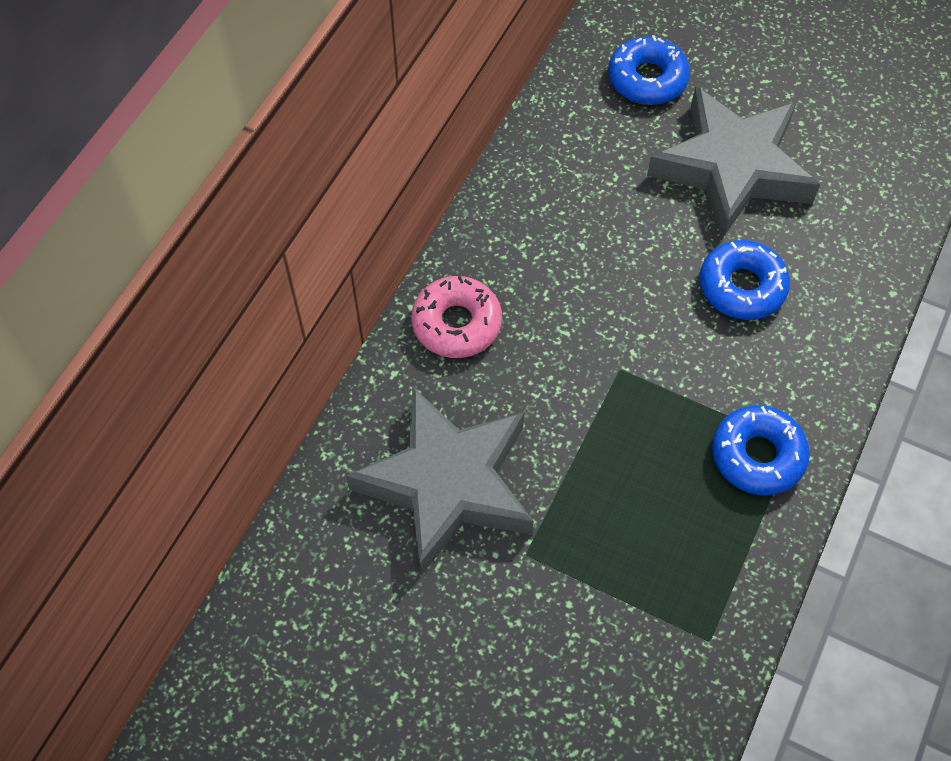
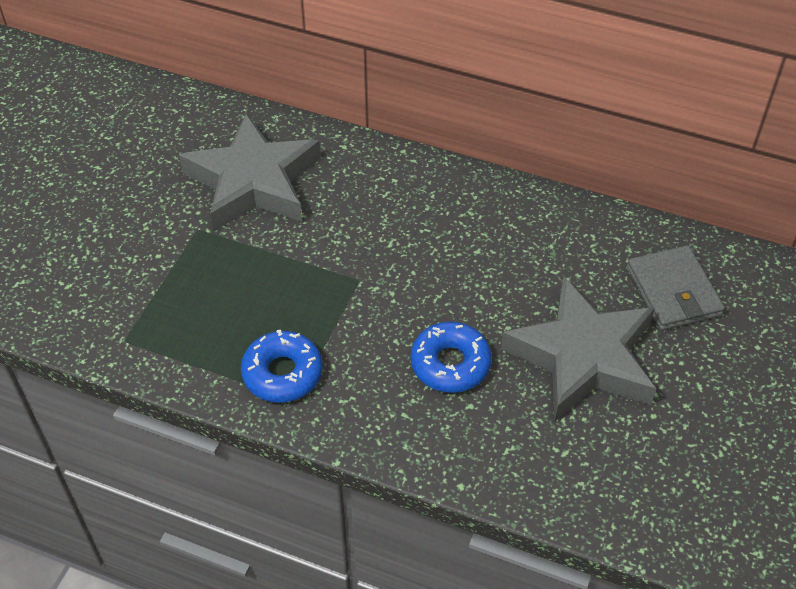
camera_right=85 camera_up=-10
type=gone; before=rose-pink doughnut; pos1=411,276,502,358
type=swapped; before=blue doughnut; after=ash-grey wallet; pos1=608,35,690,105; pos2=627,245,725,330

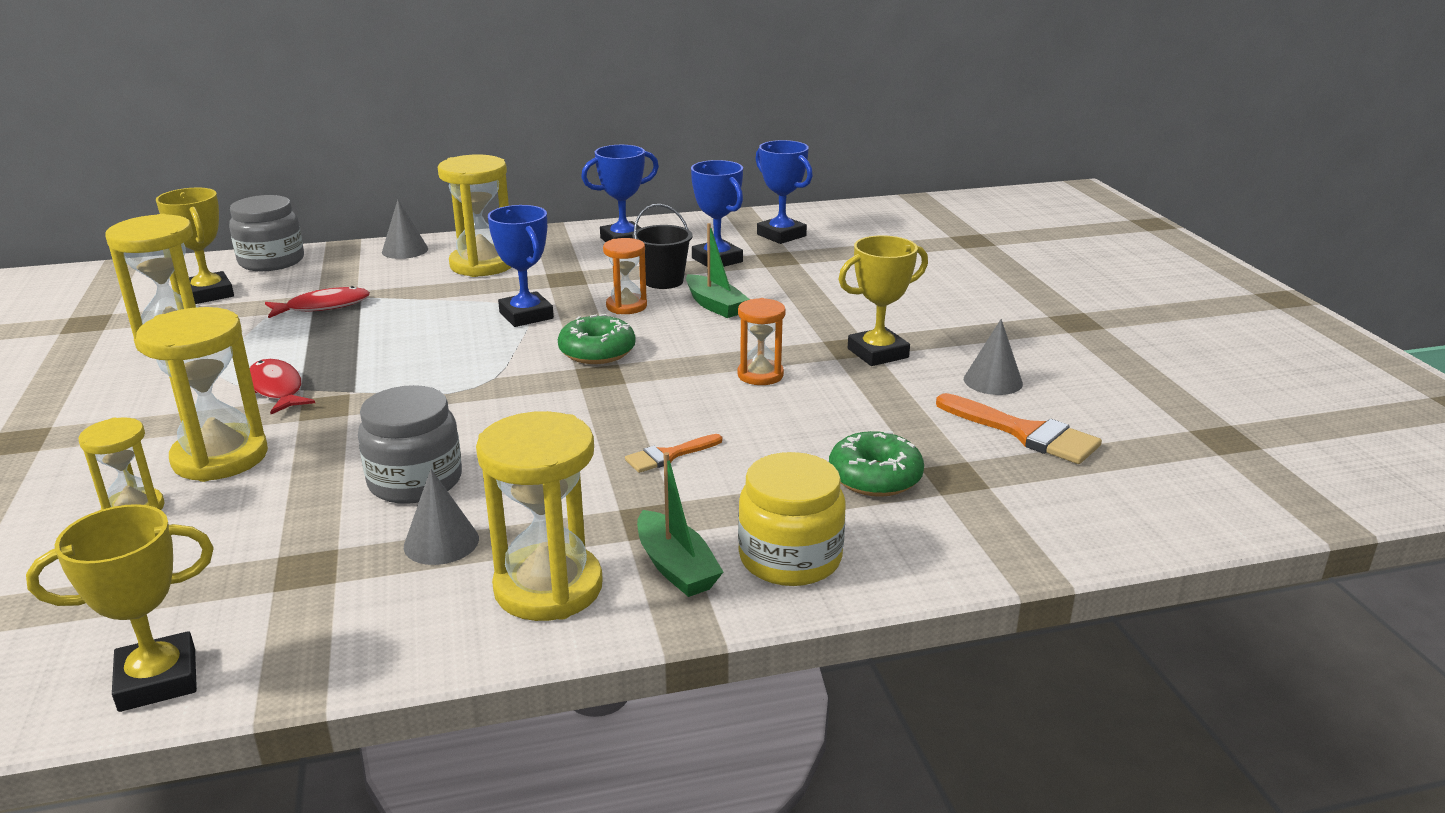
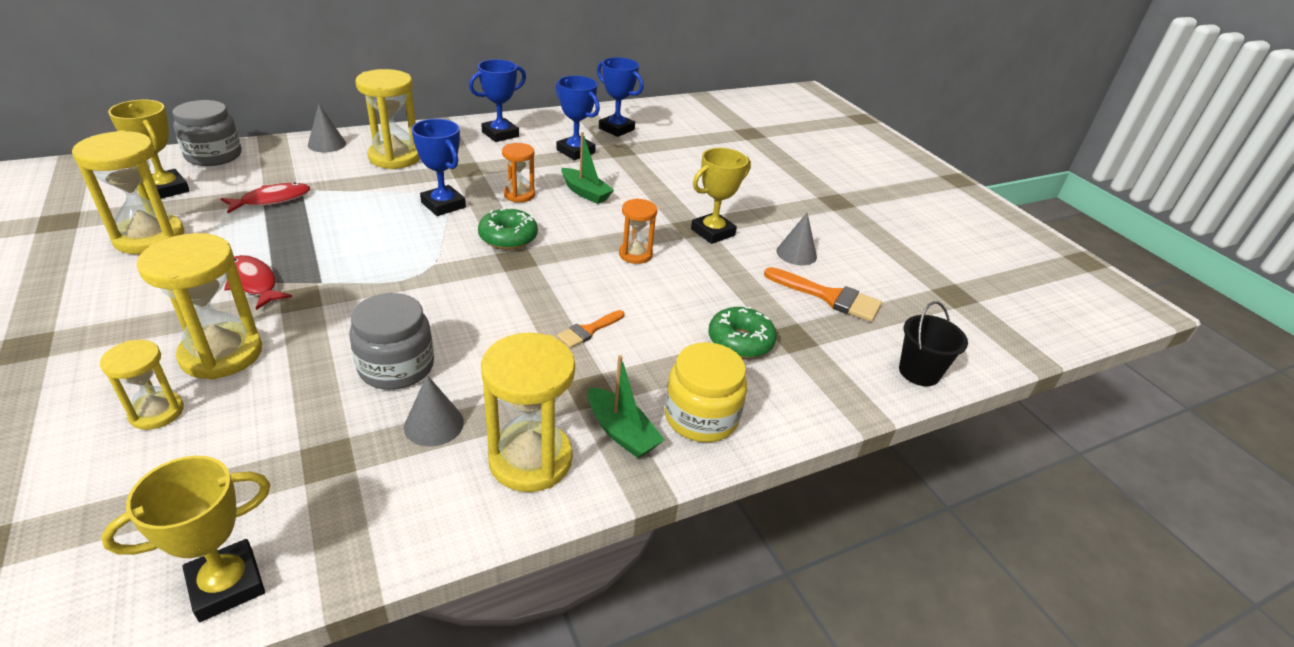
camera_right=-15 camera_up=10
type=shifted; before=black pail; pos1=632,204,693,289; pos2=899,301,968,386

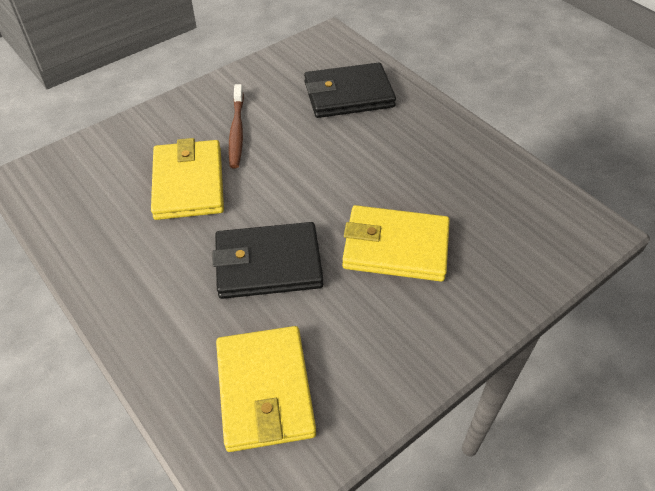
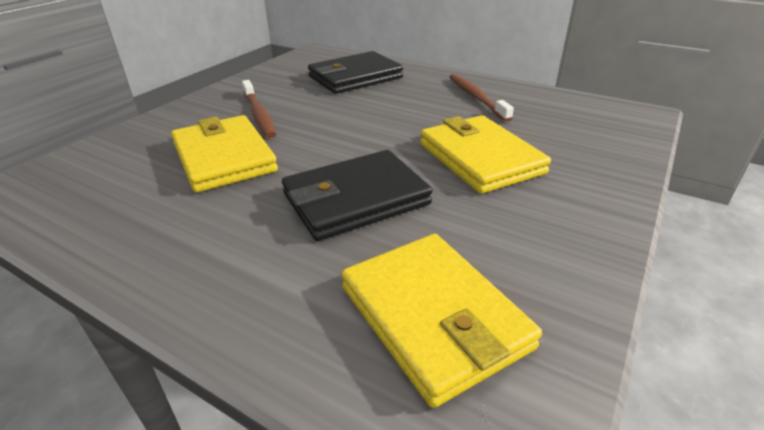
camera_right=-20 camera_up=-15
type=new; after=brown tooth brush; pos2=450,74,514,122
type=rotated; before=yellow wallet; pos1=342,205,450,282; pos2=420,115,551,194; turn=75

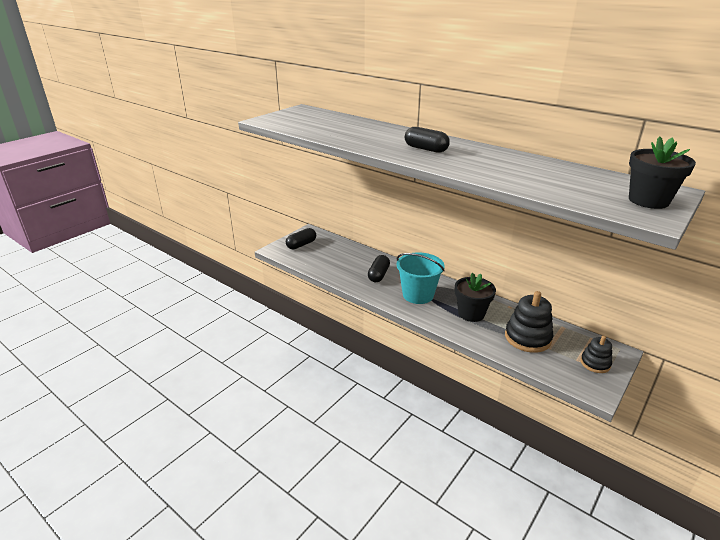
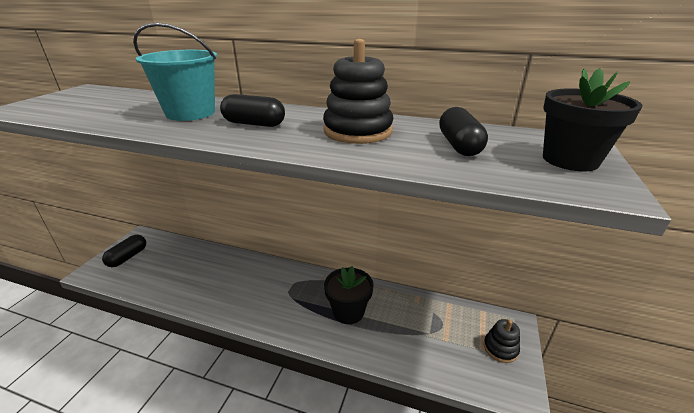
camera_right=-20 camera_up=0
type=shifted; before=black capsule; pos1=368,255,390,282; pos2=439,107,488,156
type=shifted; before=aqua pail; pos1=397,252,445,304; pos2=133,23,217,121
type=shifted; before=black ring stacker; pos1=505,291,553,353; pos2=323,39,393,144

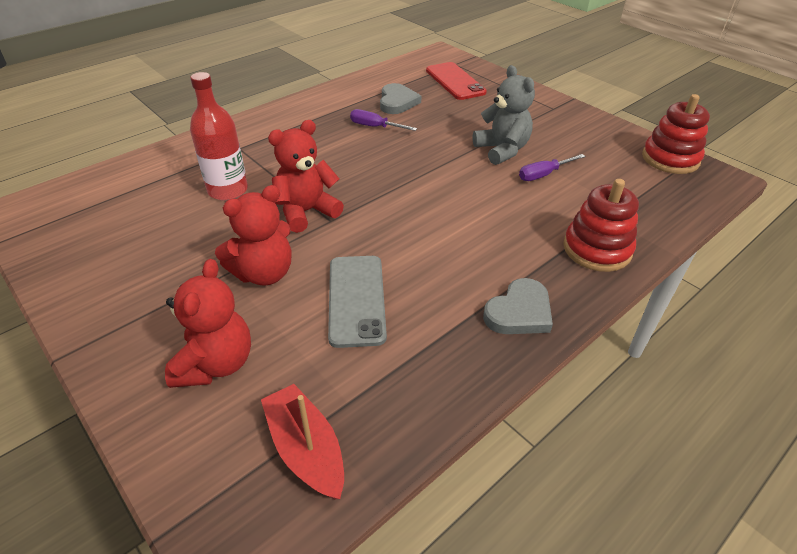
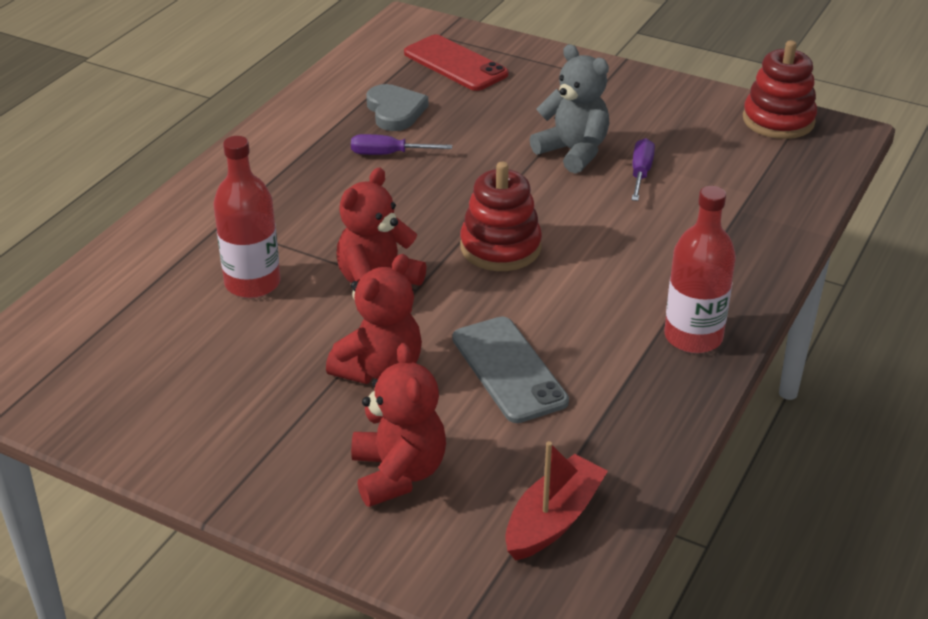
camera_right=-20 camera_up=-5
type=shifted; before=crimson ring stacker; pos1=563,179,639,272; pos2=460,162,542,271
type=swapped; before=ash-grey heart; after=crimson drink bottle; pos1=483,278,553,334; pos2=664,186,736,353
type=rotated; before=crimson toy boat; pos1=261,384,344,499; pos2=505,441,608,561; turn=90
type=rotated; before=violet hand screwdriver; pos1=519,154,585,181; pos2=631,138,655,201; turn=150

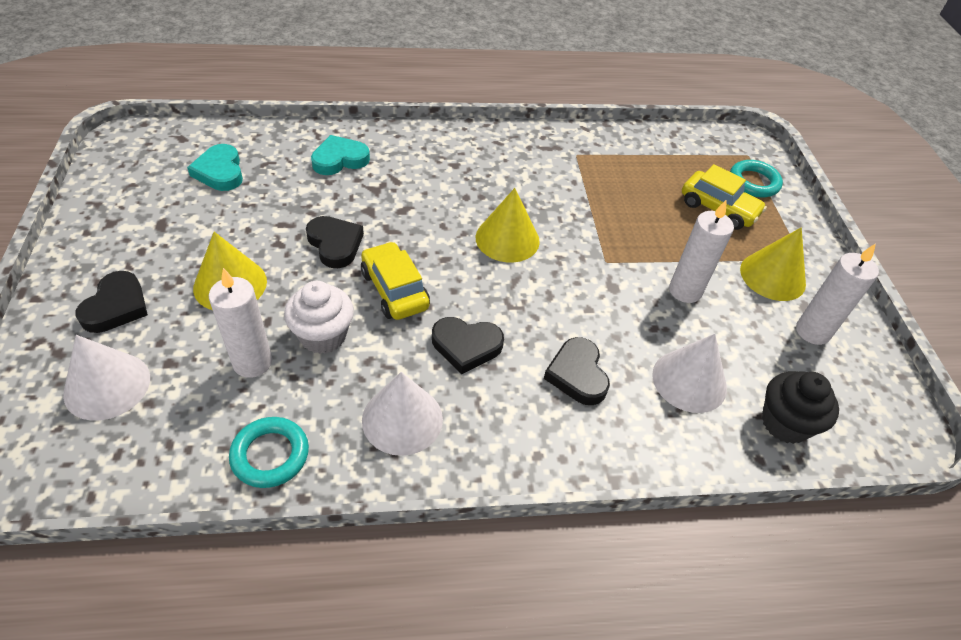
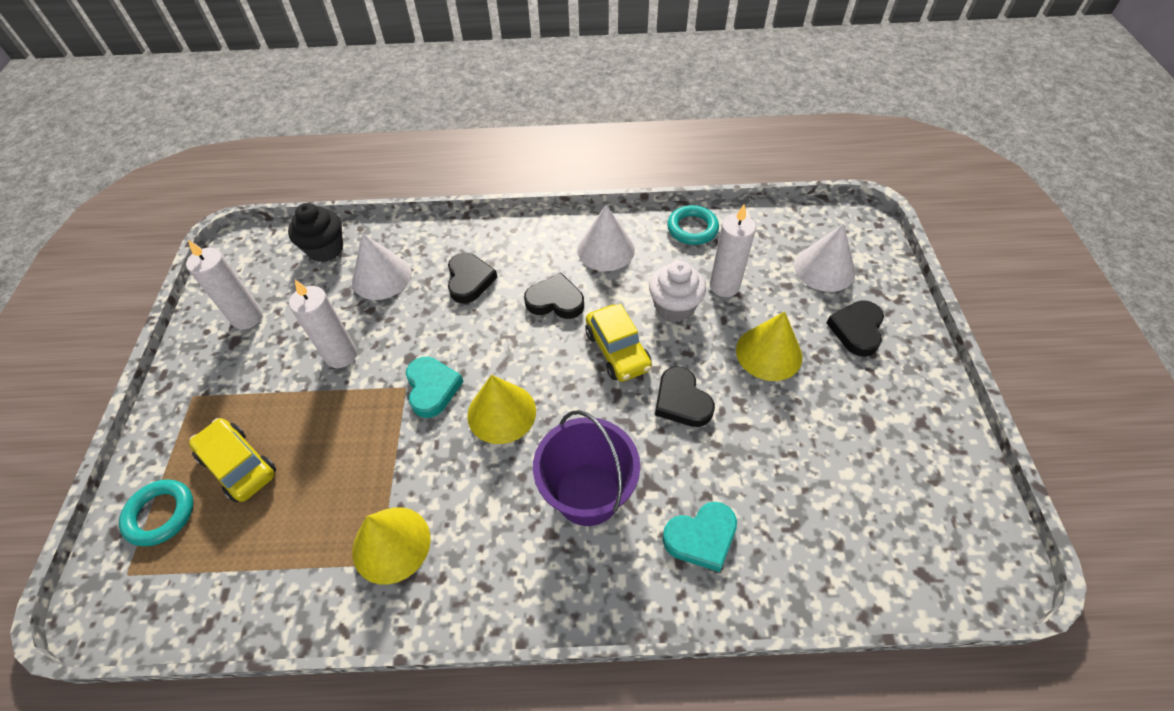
camera_right=-170 camera_up=5
type=new; after=violet pail; pos2=533,410,640,526
type=shifted; before=aqua heart; pos1=187,144,243,191; pos2=406,357,464,418
type=shifted; before=yellow solid cone; pos1=740,227,806,301; pos2=352,507,431,585

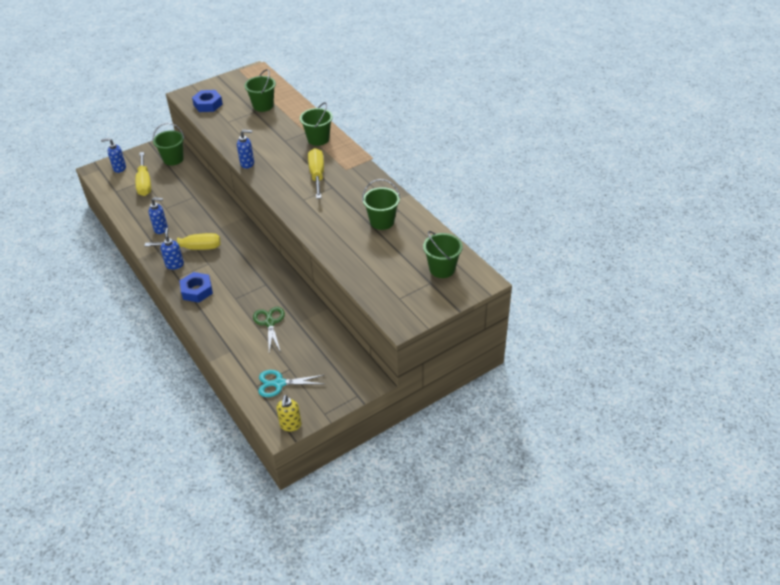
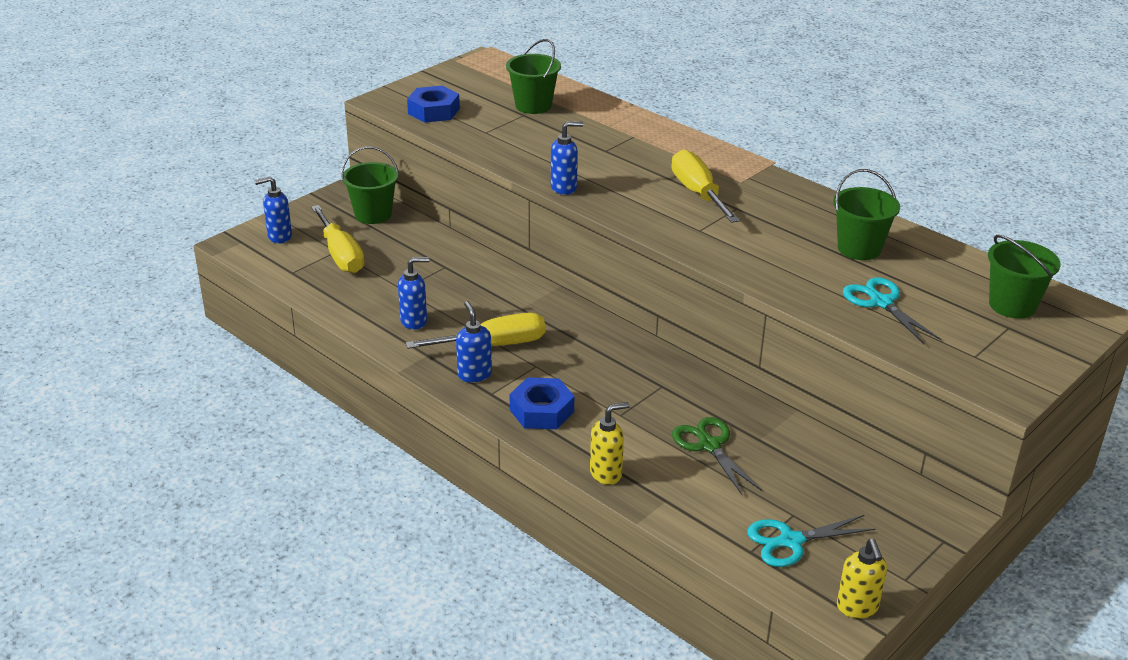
camera_right=-15 camera_up=-10
type=gone; before=green pail; pos1=300,102,333,146
type=new; after=yellow pump bottle; pos2=590,402,630,485
type=new; after=aqua scissors; pos2=843,278,942,344

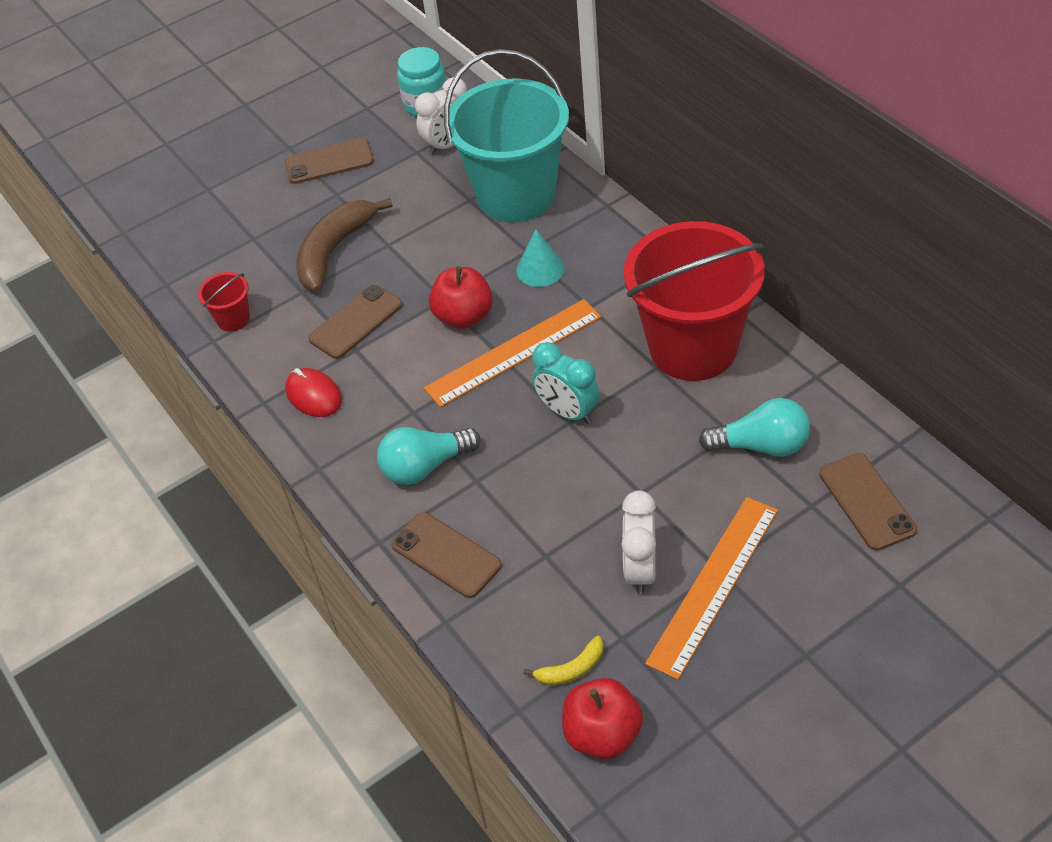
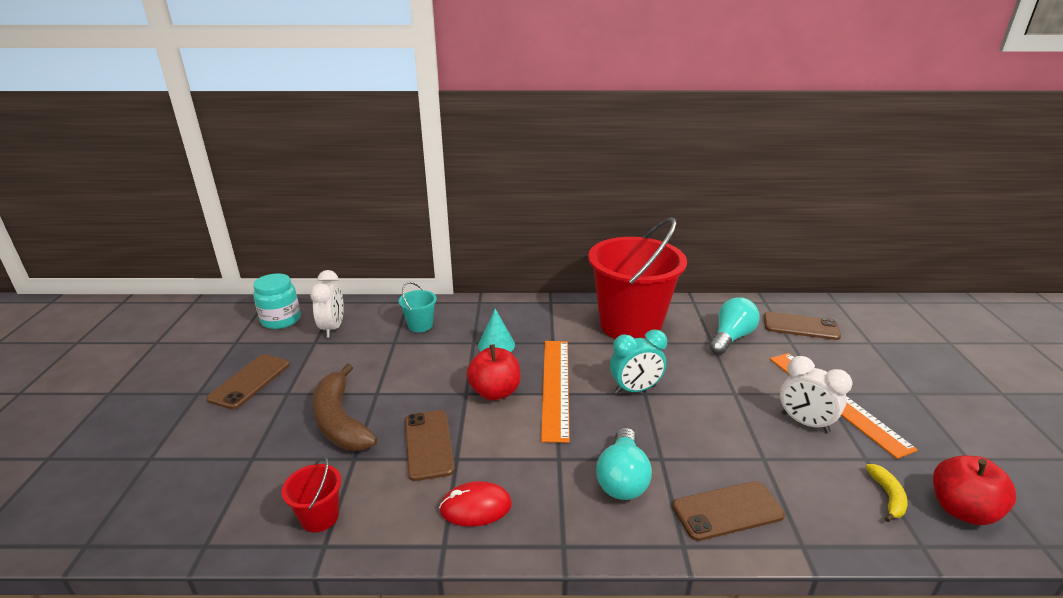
camera_right=-60 camera_up=-20
type=scaled; before=aqua pail; pos1=444,49,569,222; pos2=399,282,437,332; scale=0.4

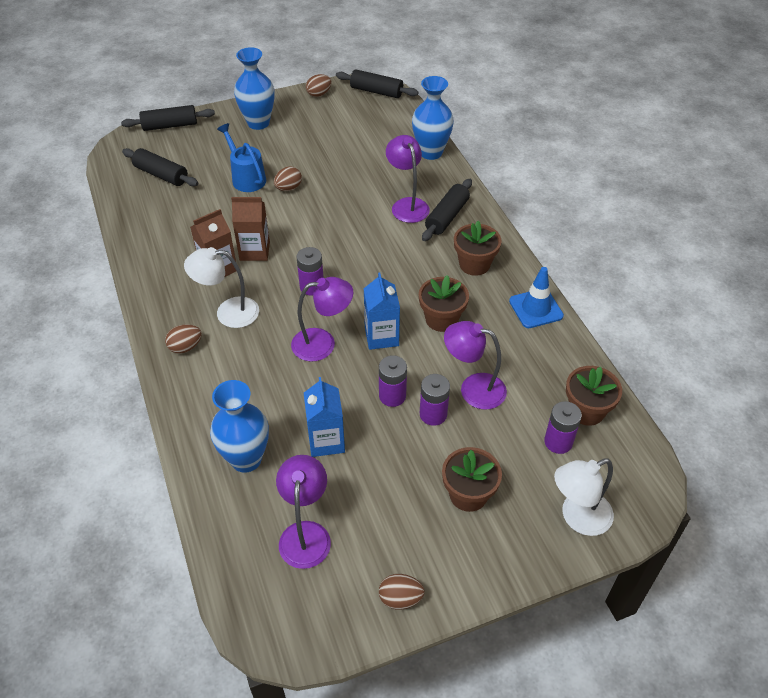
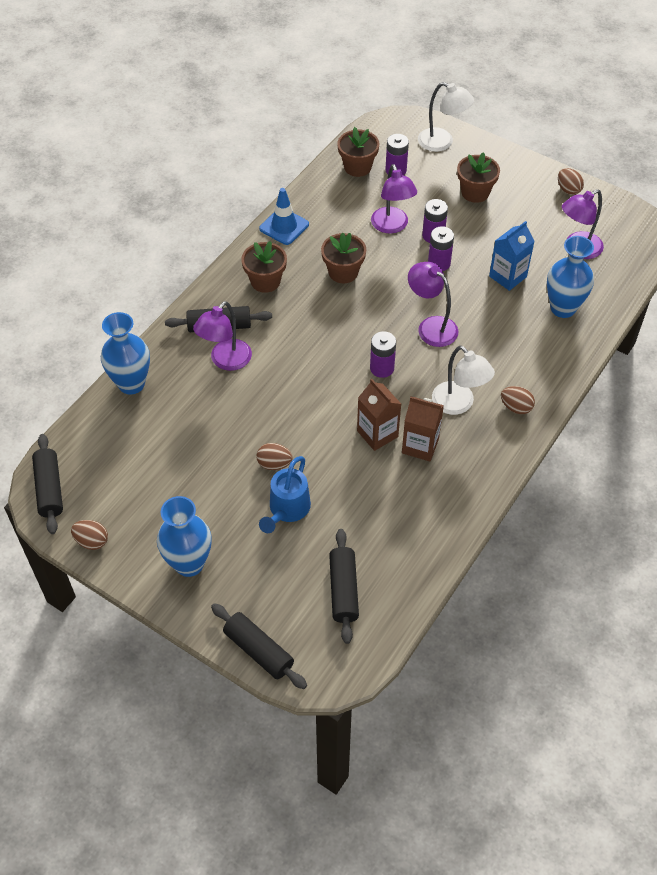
camera_right=-125 camera_up=5
type=gone; before=blue carton; pos1=364,273,400,350

